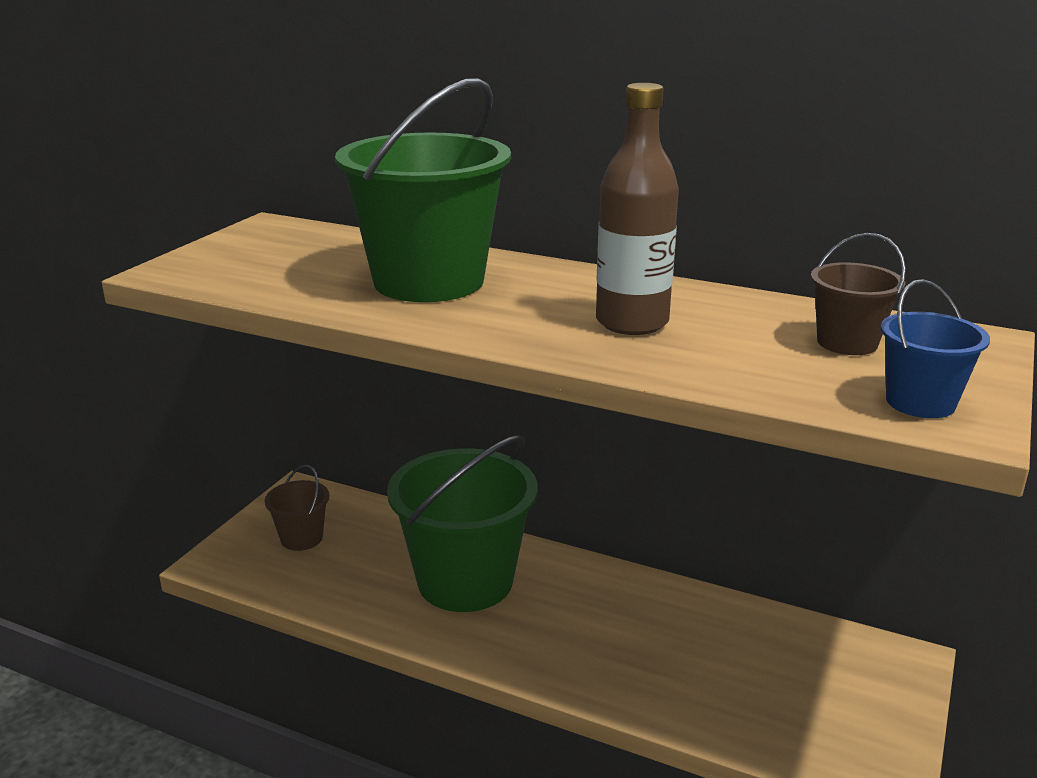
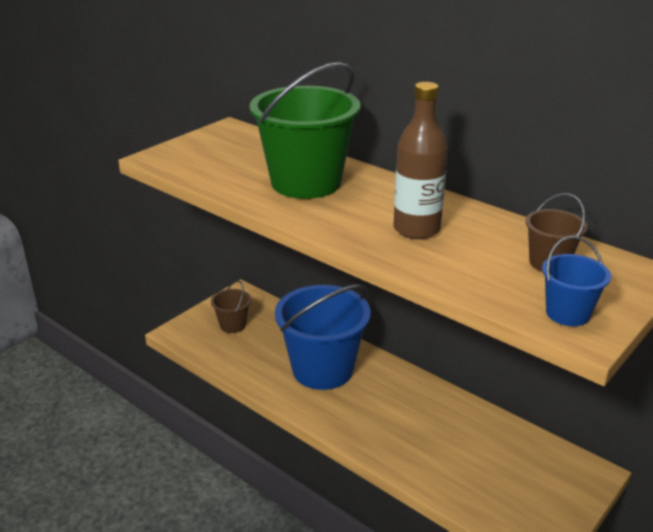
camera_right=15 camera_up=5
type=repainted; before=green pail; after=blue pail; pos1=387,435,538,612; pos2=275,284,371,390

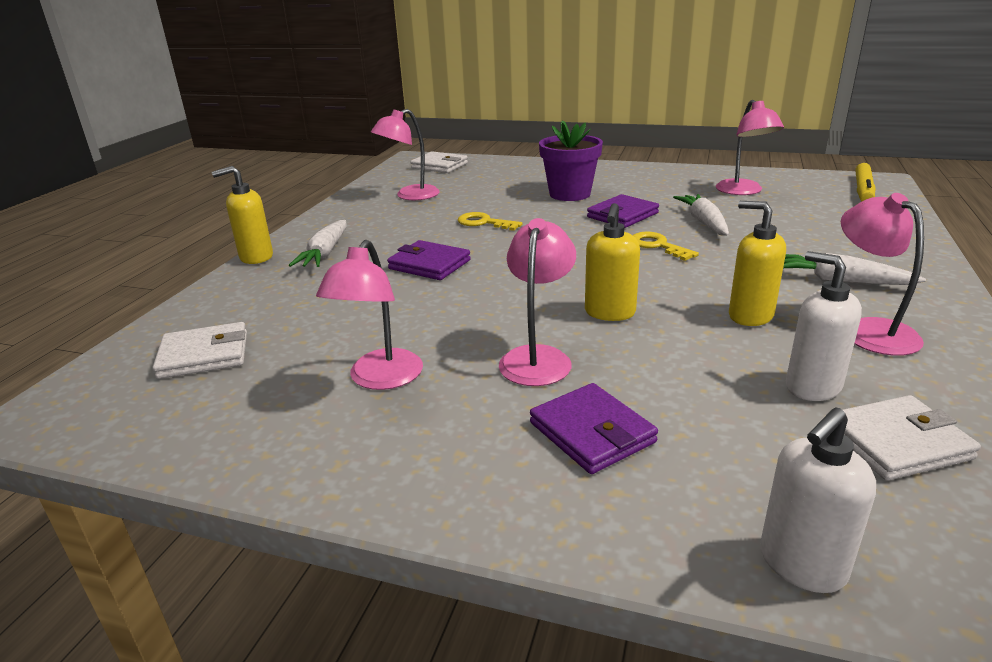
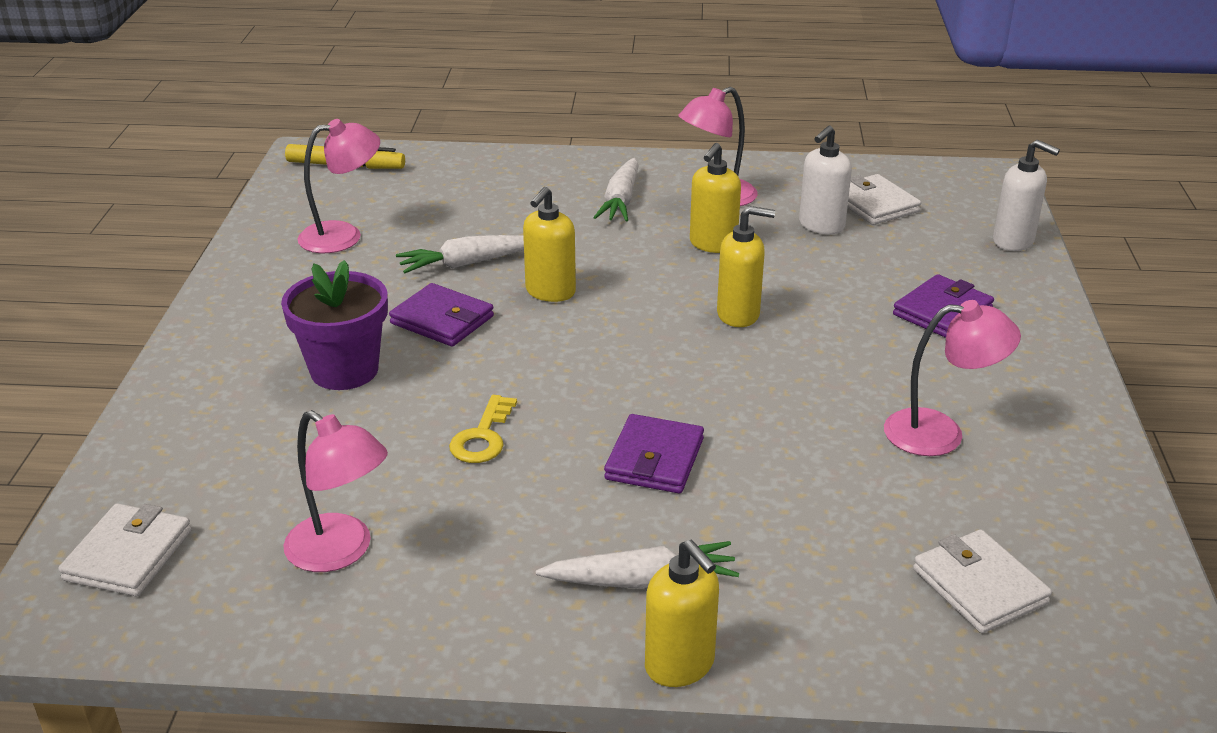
camera_right=-105 camera_up=5
type=gone; before=rose-pink desk lamp; pos1=499,218,576,386
type=swapped; before=yellow latchkey; after=yellow pump bottle; pos1=633,232,699,261; pos2=523,187,576,302

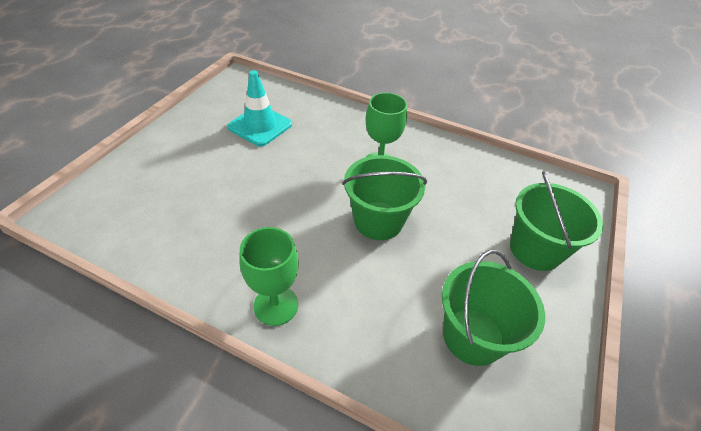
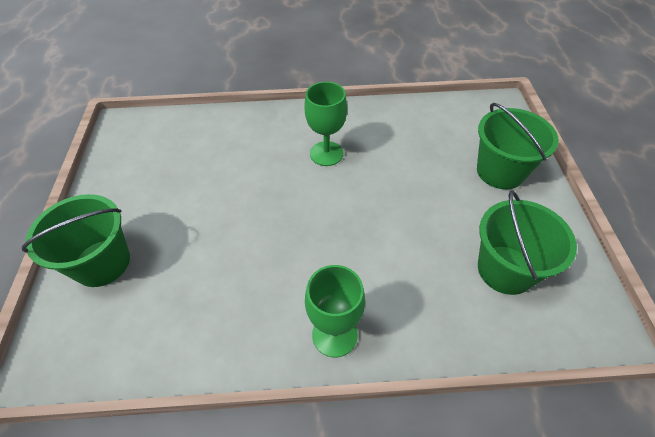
camera_right=-25 camera_up=5
type=gone; before=aqua road cone; pos1=227,70,292,146
type=shifted; before=green pail; pos1=342,155,427,240; pos2=22,194,130,287

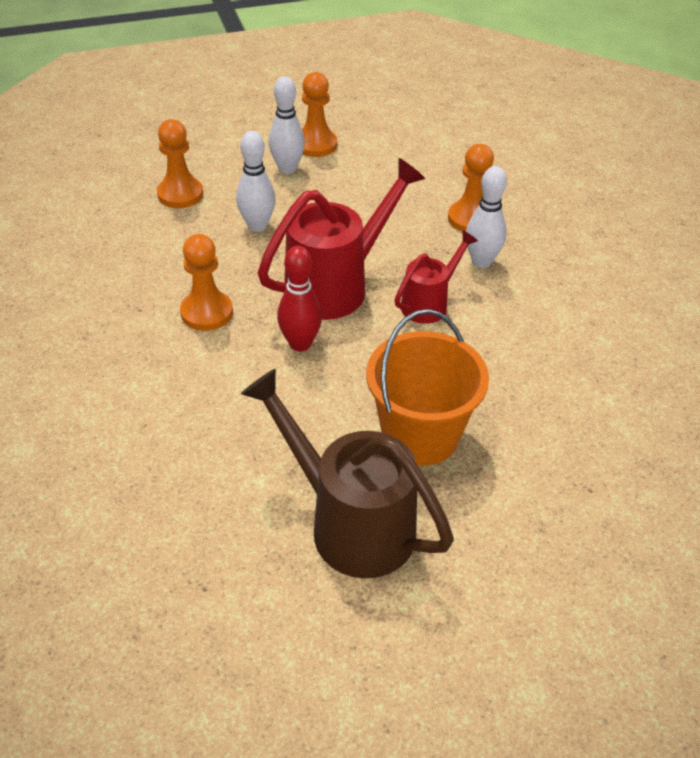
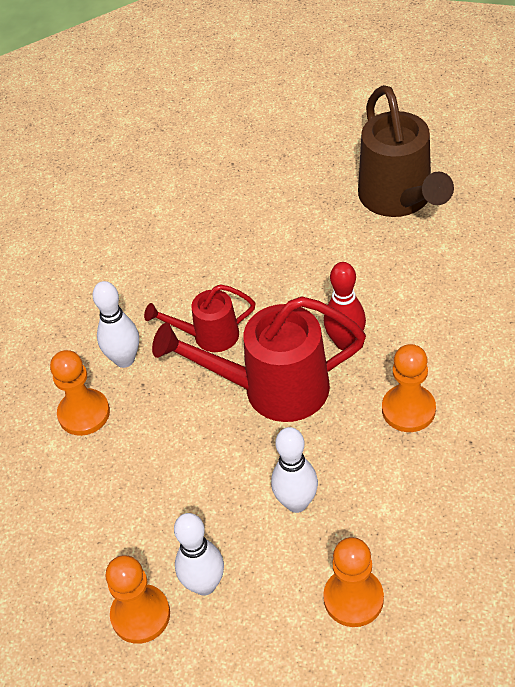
camera_right=-140 camera_up=5
type=gone; before=orange-coloured pail; pos1=366,309,489,466

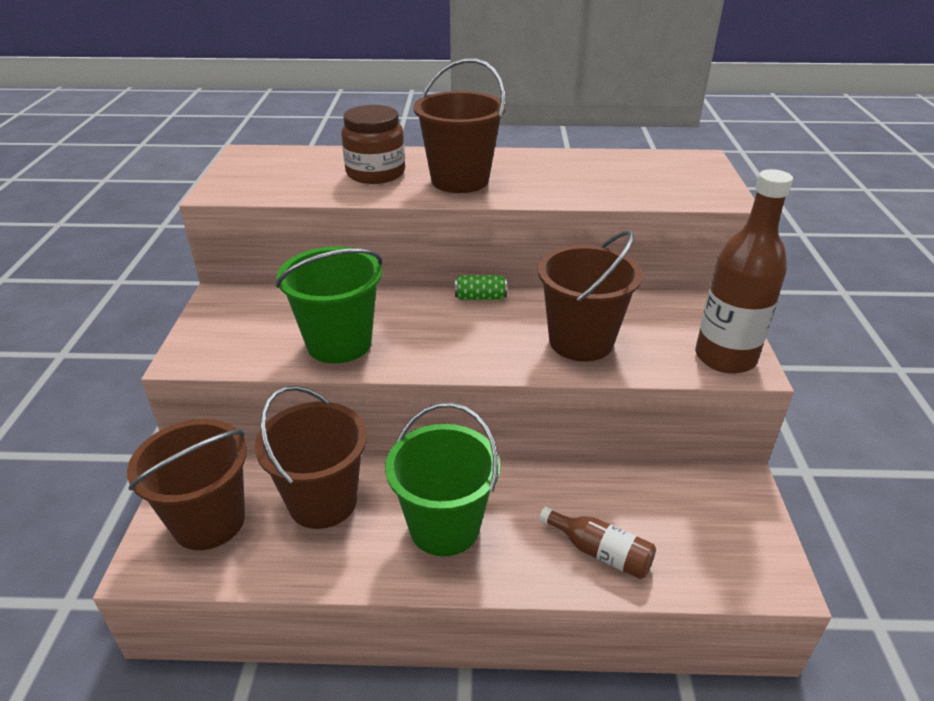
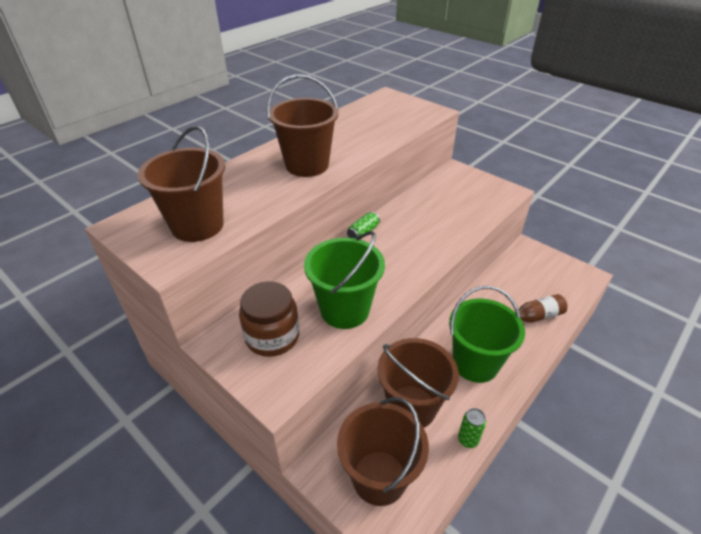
camera_right=-50 camera_up=5
type=gone; before=brown drink bottle; pos1=695,169,793,374
type=new; after=green can; pos2=458,408,486,448
type=shifted; before=brown preserve jar; pos1=341,105,405,184; pos2=239,281,299,357
type=shifted; before=brown pail; pos1=538,230,643,361; pos2=138,126,225,242

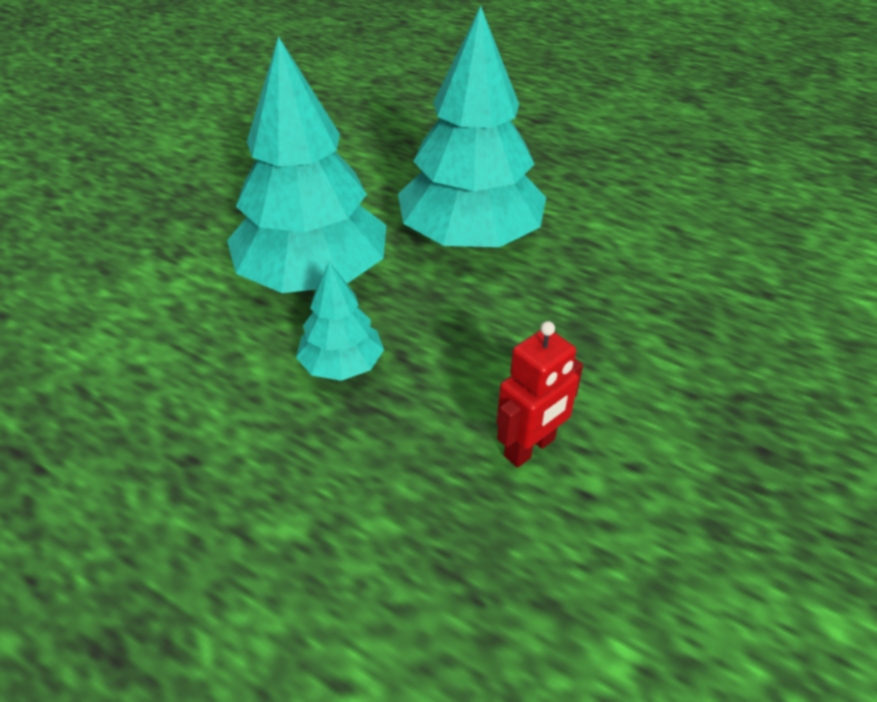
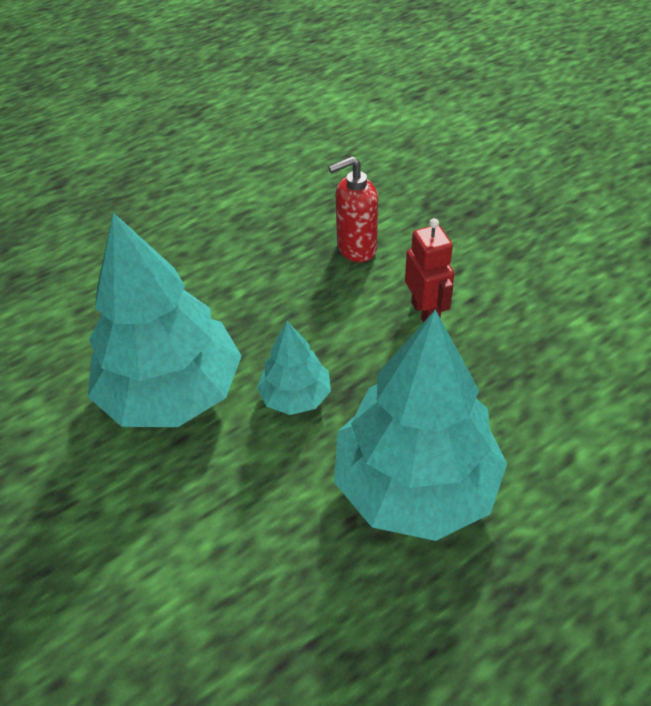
camera_right=-65 camera_up=5
type=new; after=crimson pump bottle; pos2=328,156,378,262
type=shifted; before=aqua tree; pos1=398,6,546,247; pos2=334,310,507,541

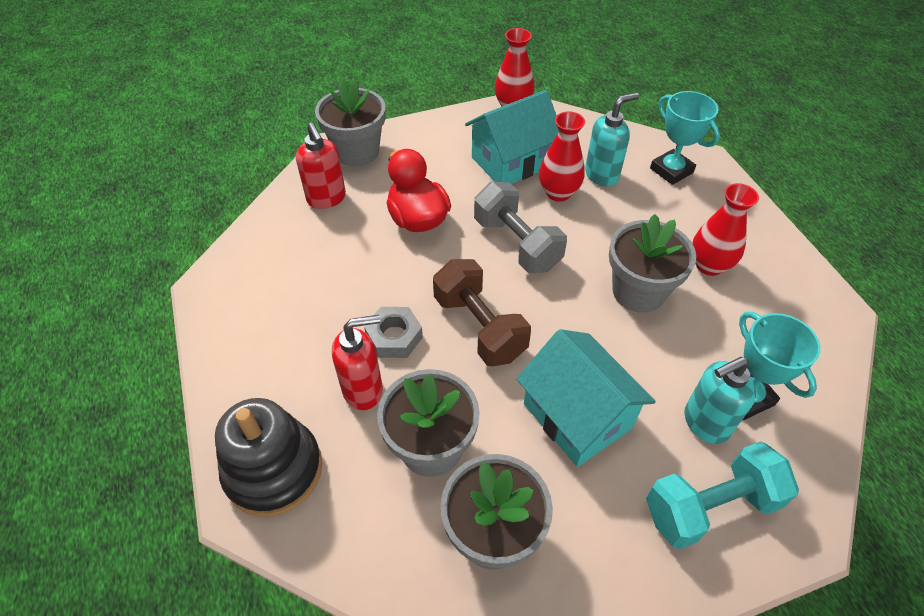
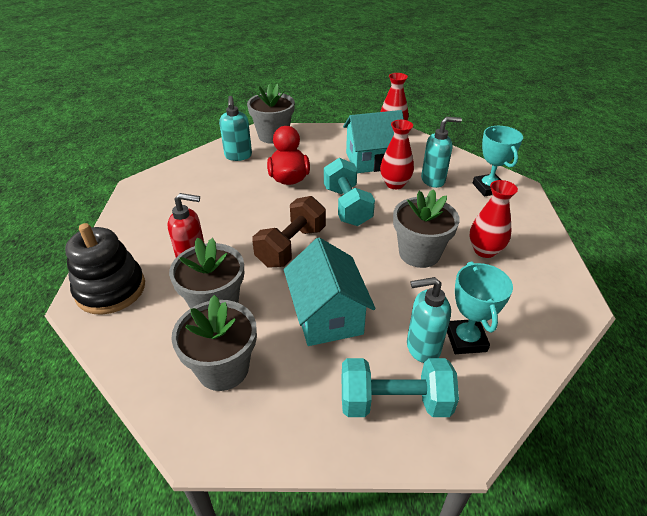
camera_right=20 camera_up=-10
type=gone; before=ash-grey hexagon nut; pos1=364,307,423,358
type=repainted; before=crimson pump bottle; after=aqua pump bottle; pos1=296,123,346,209; pos2=219,96,252,161
type=repainted; before=ash-grey hand weight; after=aqua hand weight; pos1=474,182,567,273; pos2=324,158,375,226
type=rotated; before=brown hand weight; pos1=433,259,531,366; pos2=252,196,326,267; turn=45

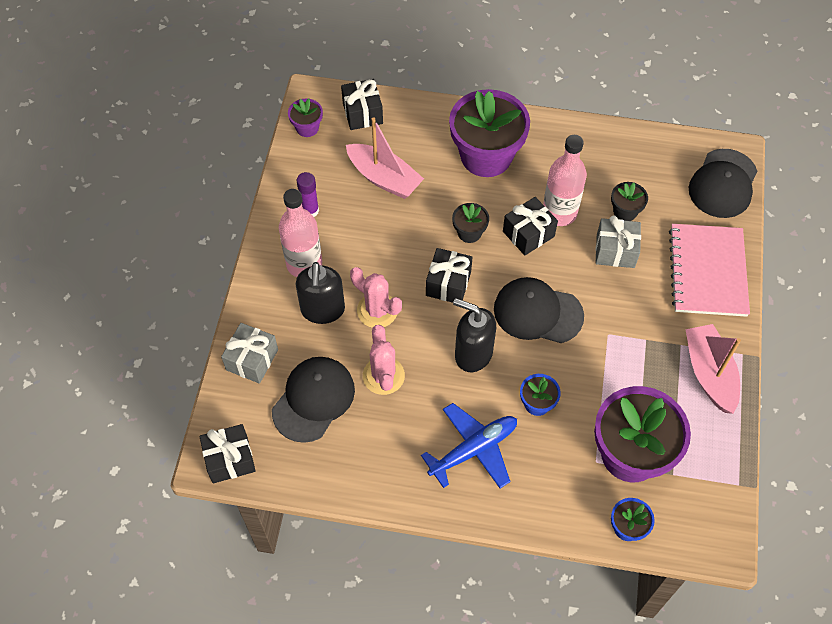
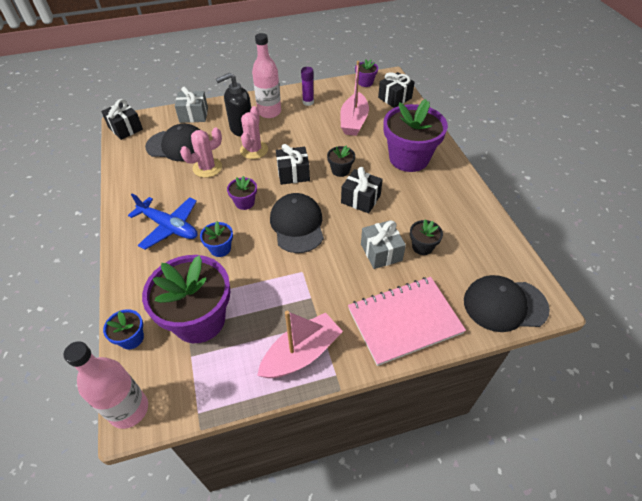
camera_right=65 camera_up=-10
type=shifted; before=rose-pink drink bottle; pos1=543,135,587,226; pos2=63,341,148,429
type=swapped; before=black pump bottle; after=violet potted plant; pos1=453,298,496,372; pos2=227,176,257,210

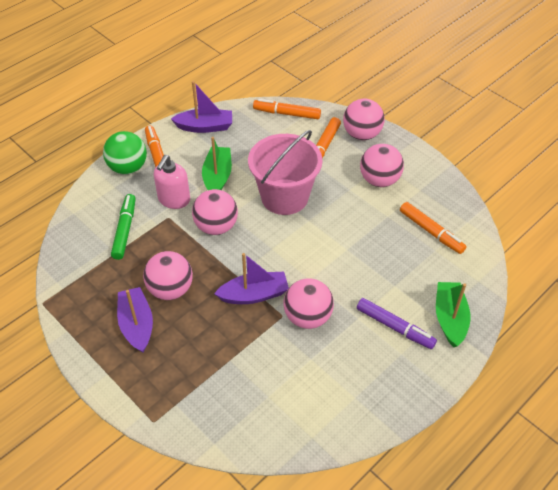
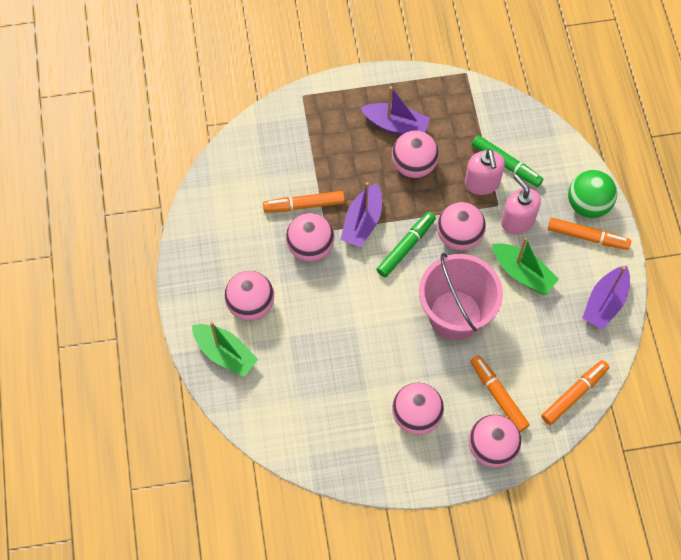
camera_right=125 camera_up=15
type=new; after=green marker; pos2=376,212,436,277
type=new; after=rose-pink pump bottle; pos2=464,149,505,195
type=shifted; before=orange-coloured marker; pos1=400,202,466,254; pos2=263,191,345,212
type=swapped; before=violet marker; after=rose-pink sphere; pos1=357,298,437,349; pos2=224,271,274,321

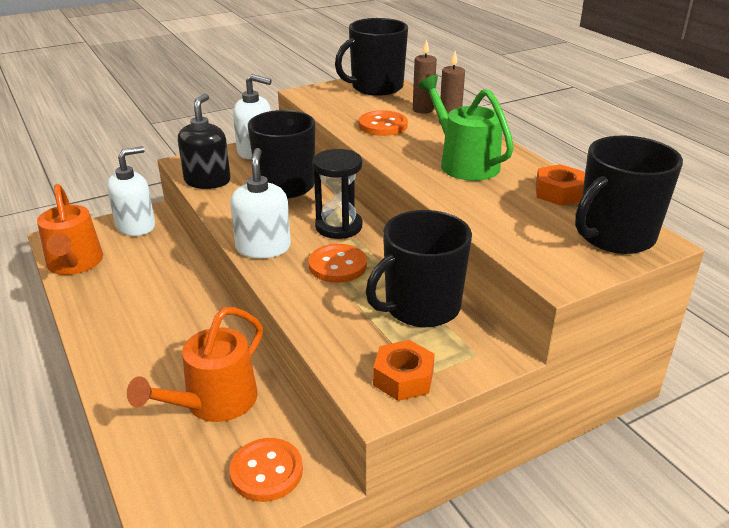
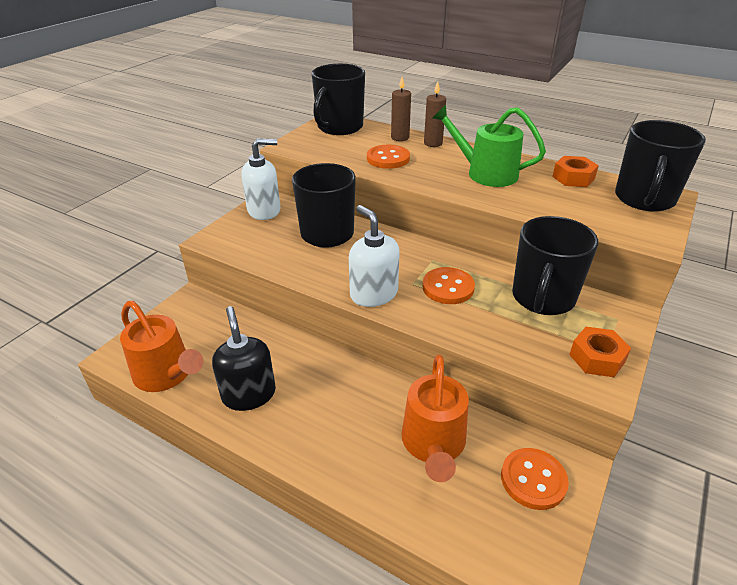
camera_right=-30 camera_up=5
type=gone; before=snow-white pump bottle; pos1=107,146,155,236
type=gone; before=black sandglass; pos1=312,149,362,239
type=shifted; before=black pump bottle; pos1=178,94,231,189; pos2=212,306,276,411

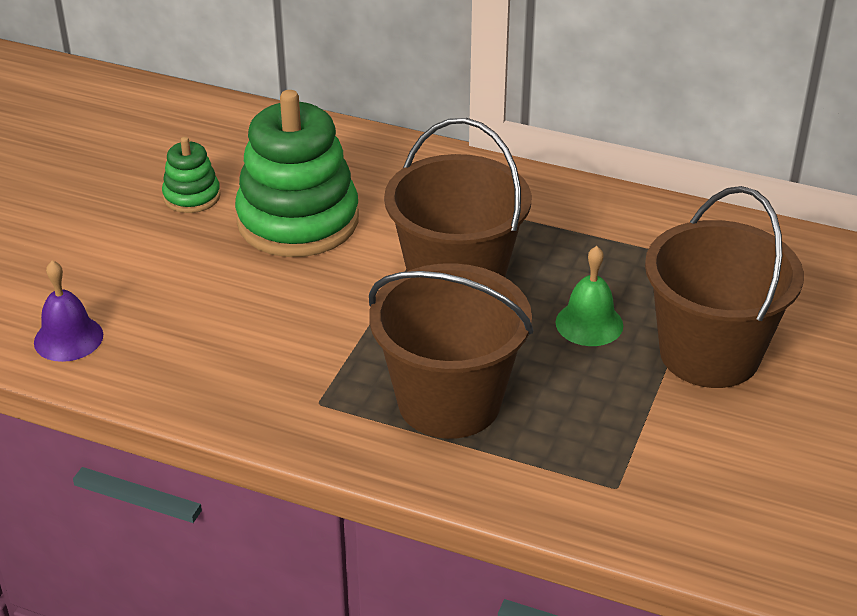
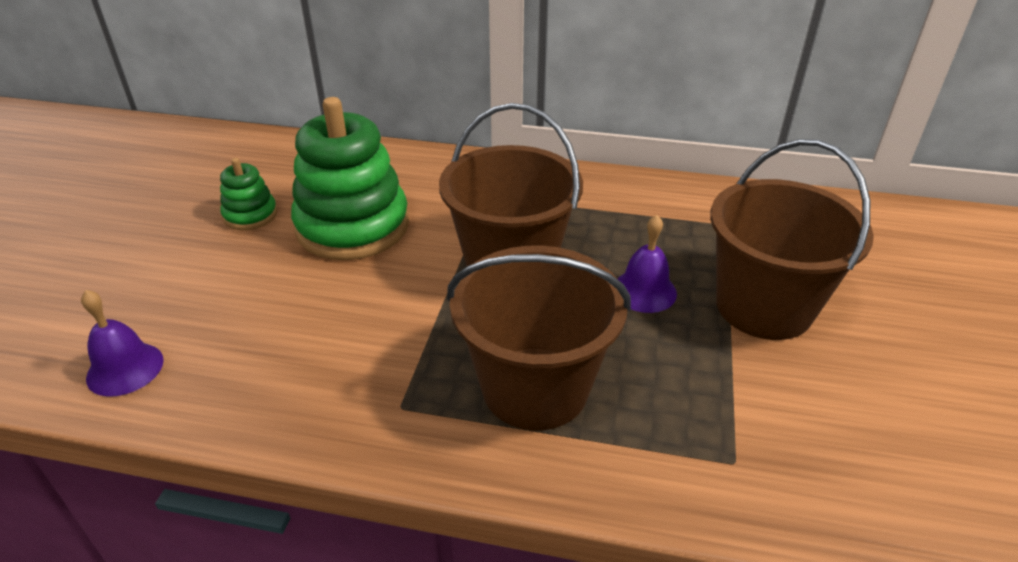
camera_right=-10 camera_up=0
type=repainted; before=green school bell; after=violet school bell; pos1=556,246,623,346; pos2=617,215,677,313

